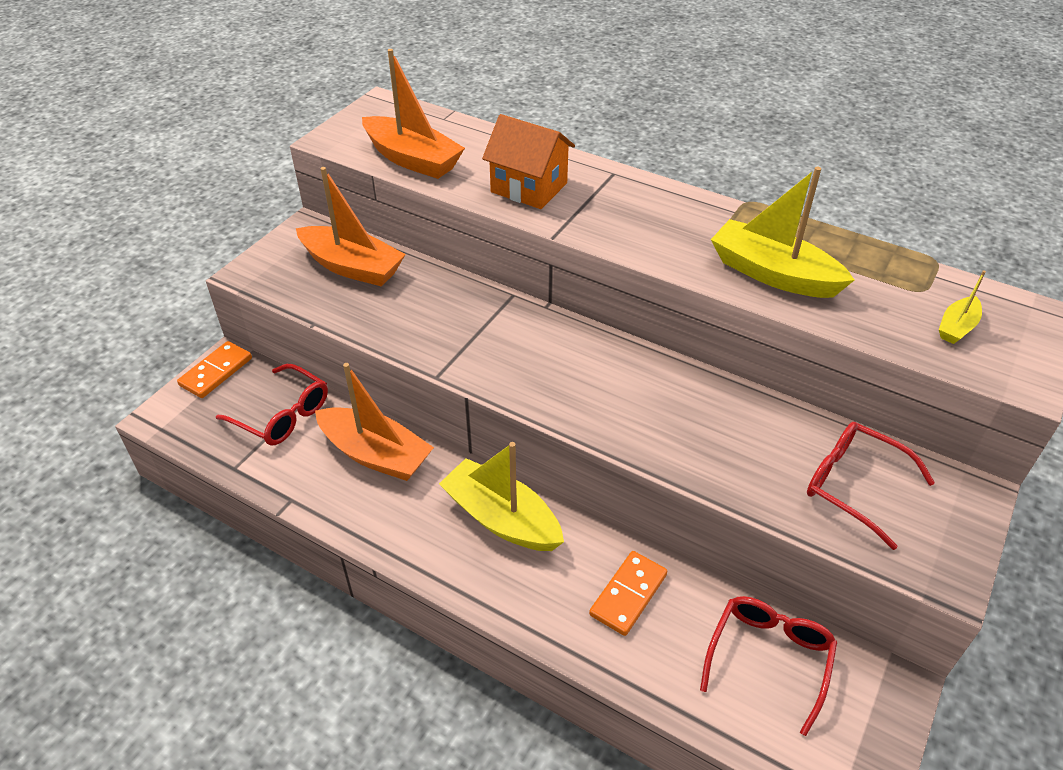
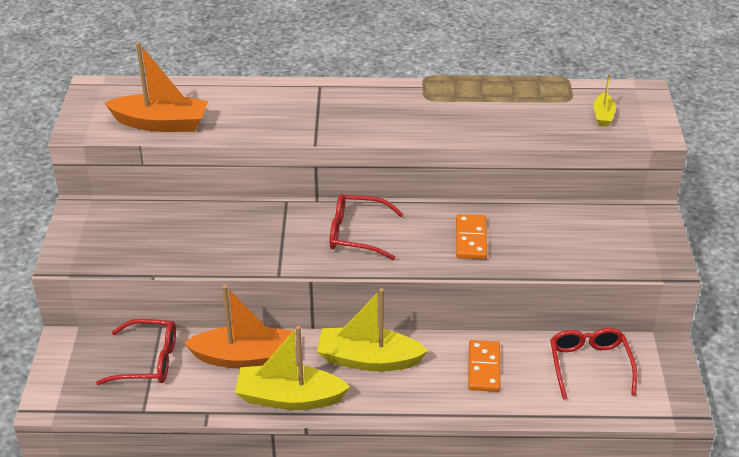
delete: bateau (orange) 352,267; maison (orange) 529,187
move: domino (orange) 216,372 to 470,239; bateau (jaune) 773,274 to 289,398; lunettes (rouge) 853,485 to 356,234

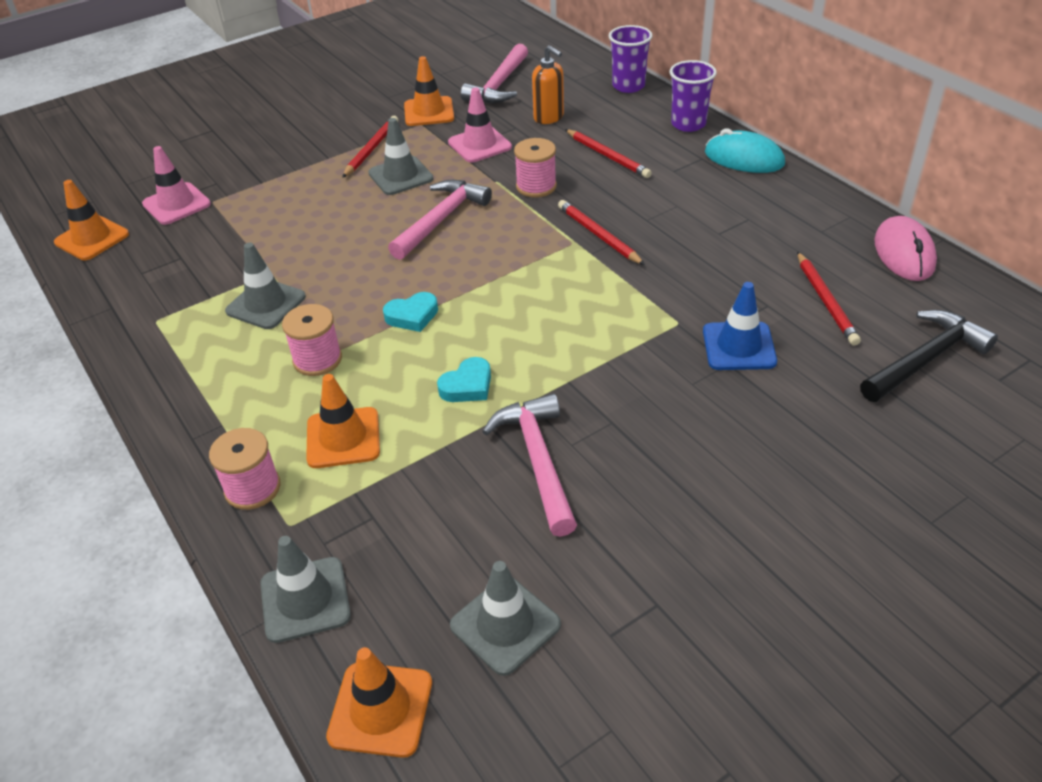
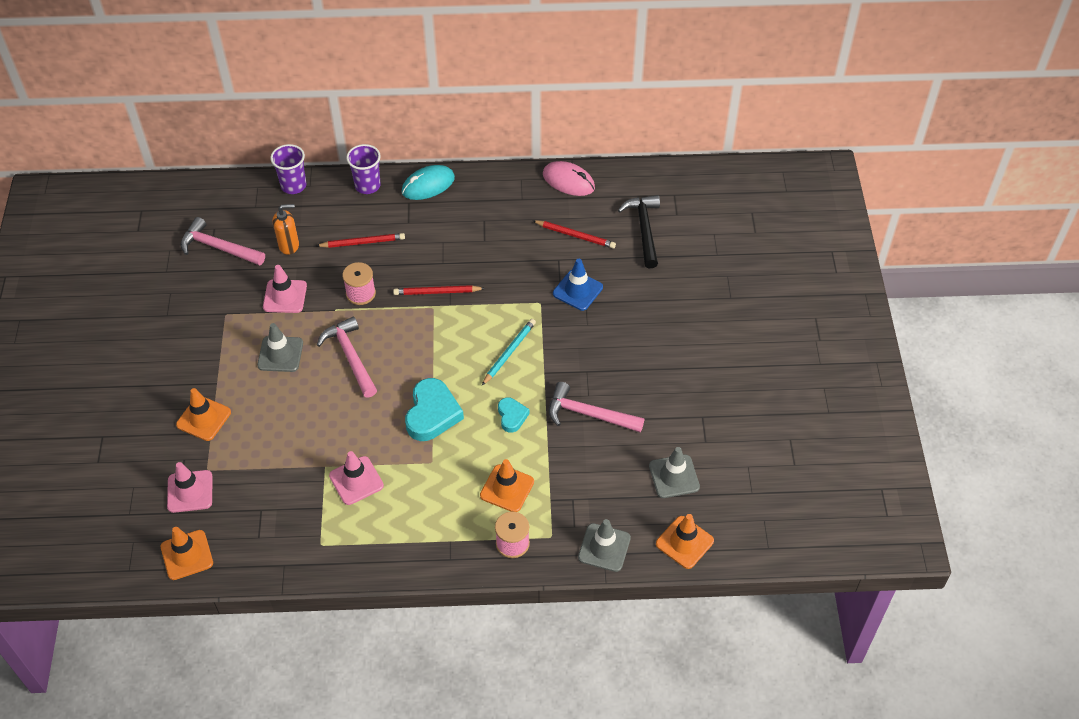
delete: bobine (rose) 317,359; crayon (rouge) 371,149
insert: crayon (turquoise) 509,353
move: cône de chantier (orange) 429,112 to 204,418
recolor: cône de chantier (gris) 266,304 to cône de chantier (rose) 356,480
rotate: marteau (rose) 499,85 = 218,247 150 degrees clockwise
resize: cœur (turquoise) 412,316 = 432,414 x1.80

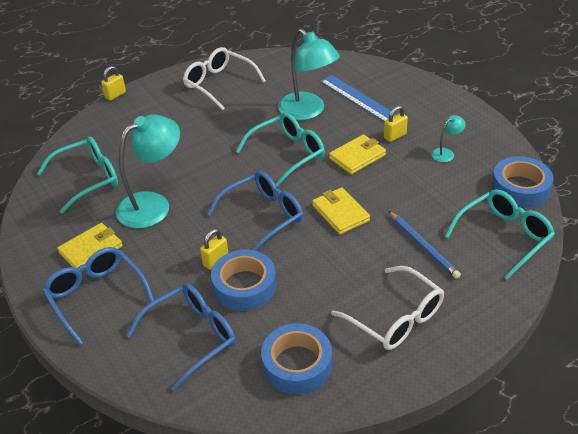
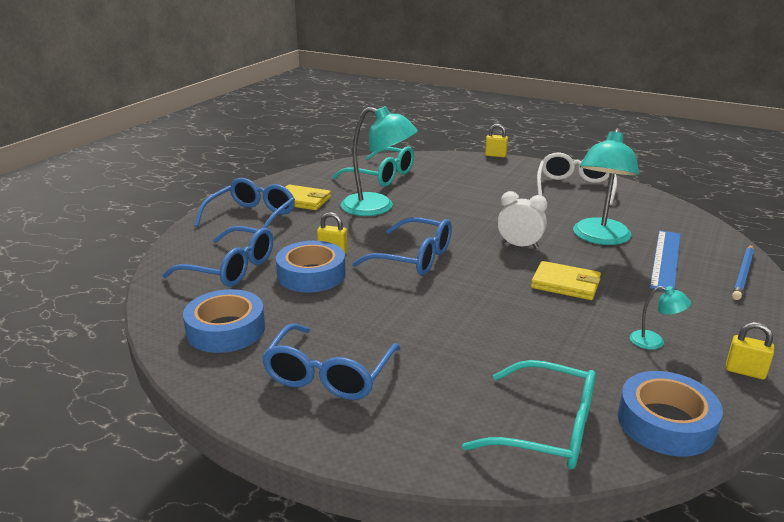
delete: portefeuille (jaune) 340,213
move: cadenas (jaune) 395,136 to 745,371; crayon (bleu) 423,246 to 743,274
replace: lunettes (turquoise) 288,153 to réveil (blanc) 519,245
recolor: lunettes (blanc) 396,318 to lunettes (bleu) 329,375

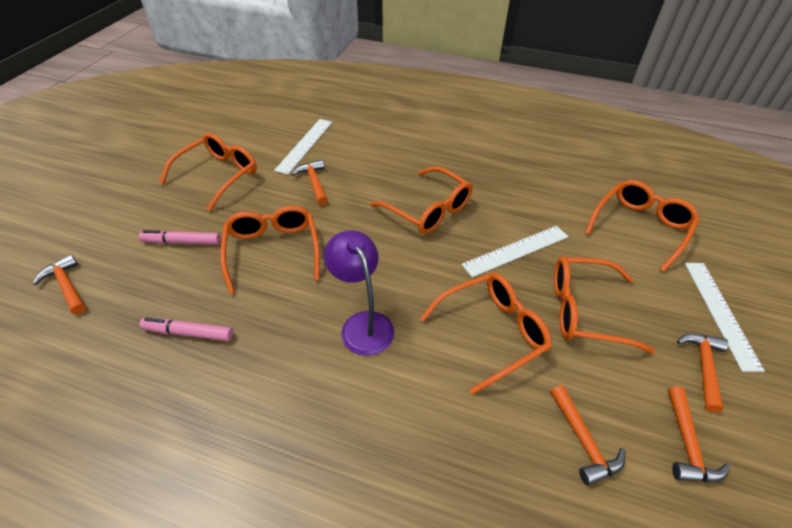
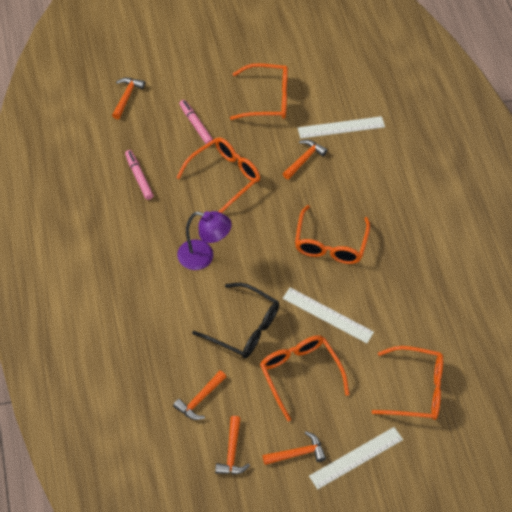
recolor: lunettes (orange) 492,332 to lunettes (noir) 244,328
rotate: lampe (violet) 362,324 = 203,257 75 degrees clockwise; marteau (orange) 687,444 = 232,452 60 degrees counterclockwise

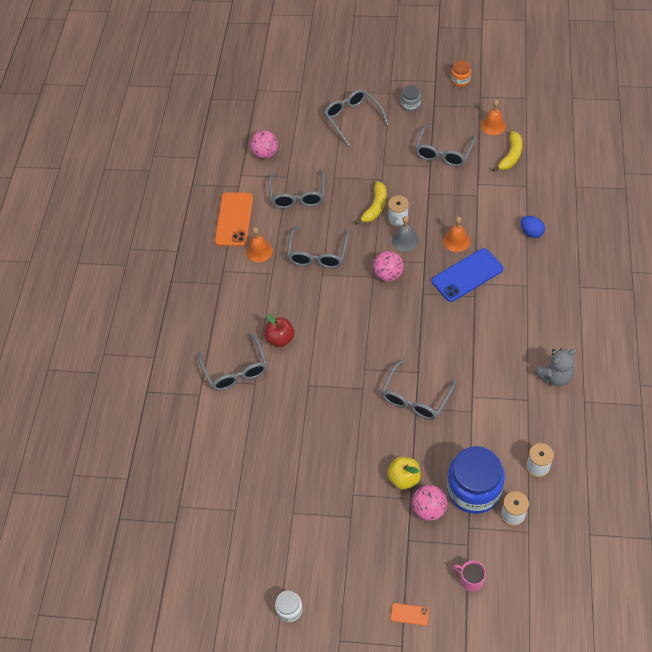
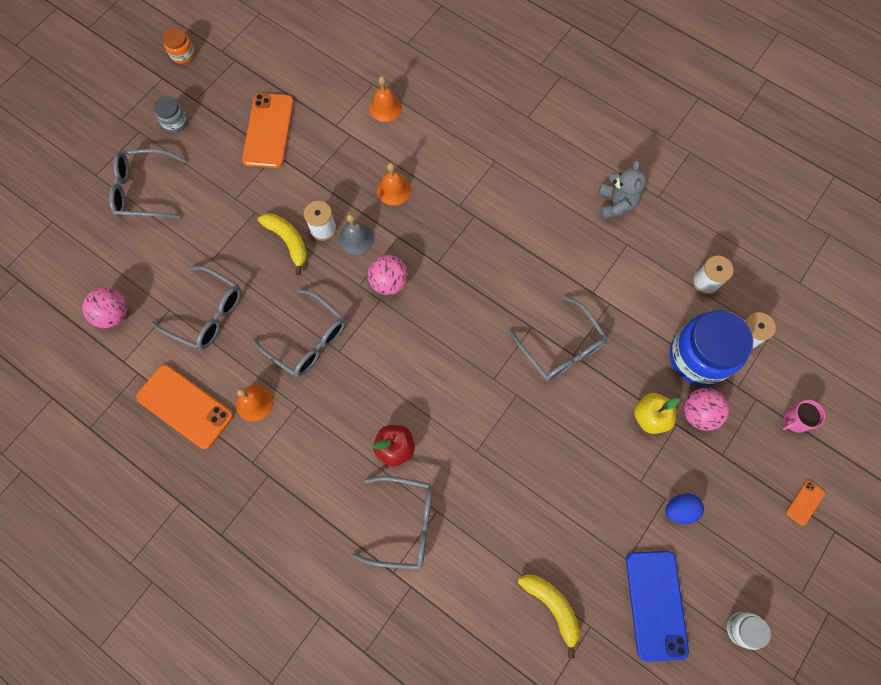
move: téléphone (bleu) 467,275 to 656,604; cloche (orange) 493,125 to 385,107; banane (jaune) 511,156 to 552,606; œuf (bleu) 531,232 to 679,510
replace: lunettes (gris) 443,152 to téléphone (orange) 268,130

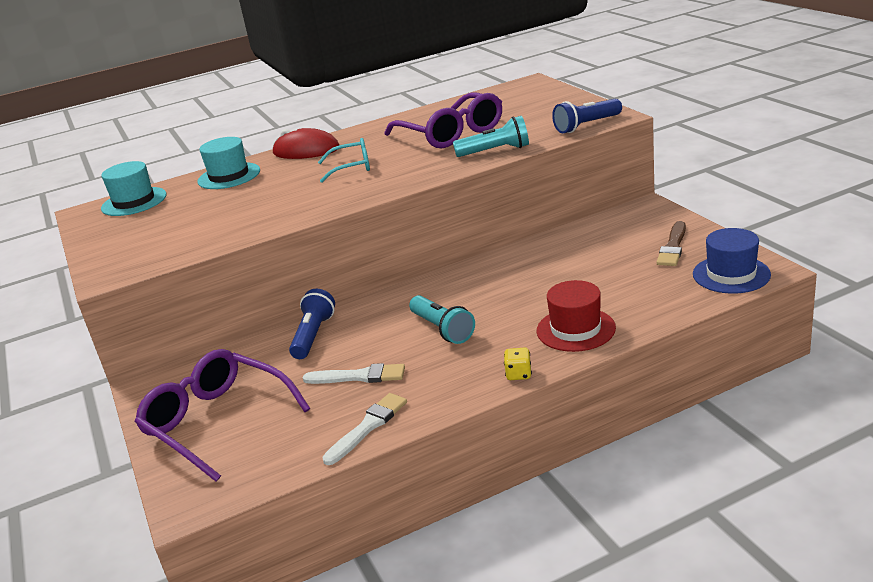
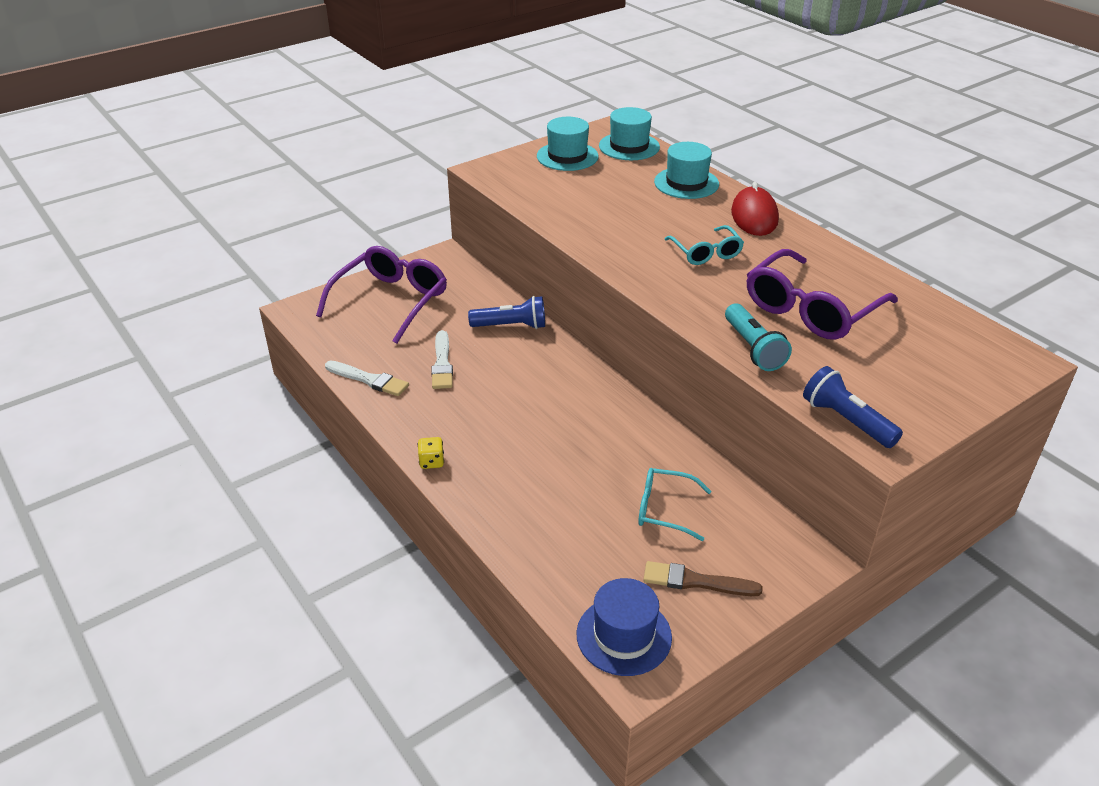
delete: lampe de poche (turquoise) 442,329; chapeau (rouge) 575,329
insert: chapeau (turquoise) 567,156; lunettes (turquoise) 664,509

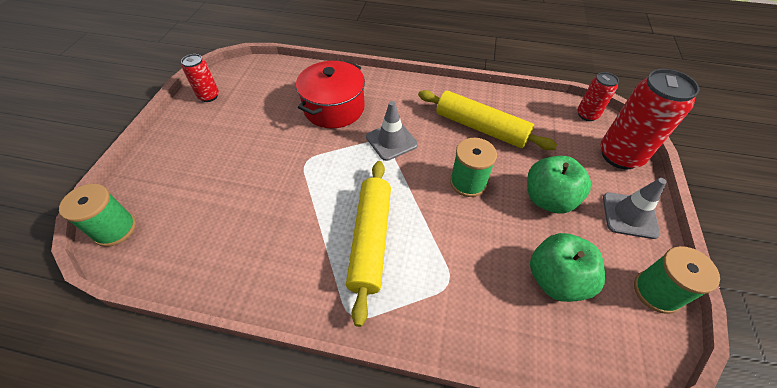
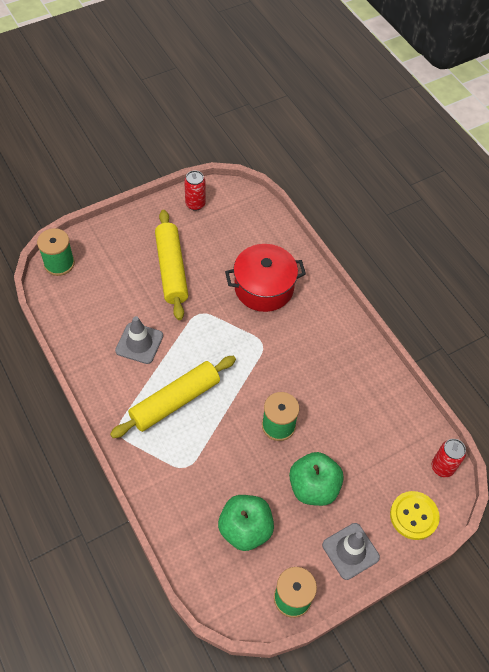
move: cône de chantier (gris) 391,141 to 139,343; rouleau à pâtisserie (jaune) 481,128 to 171,269
replace: canette (rouge) 620,155 to bouton (jaune) 414,516

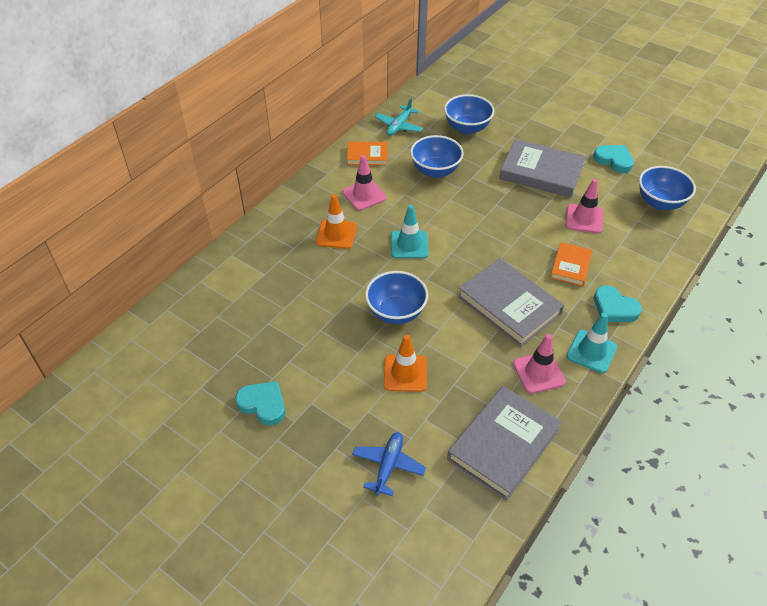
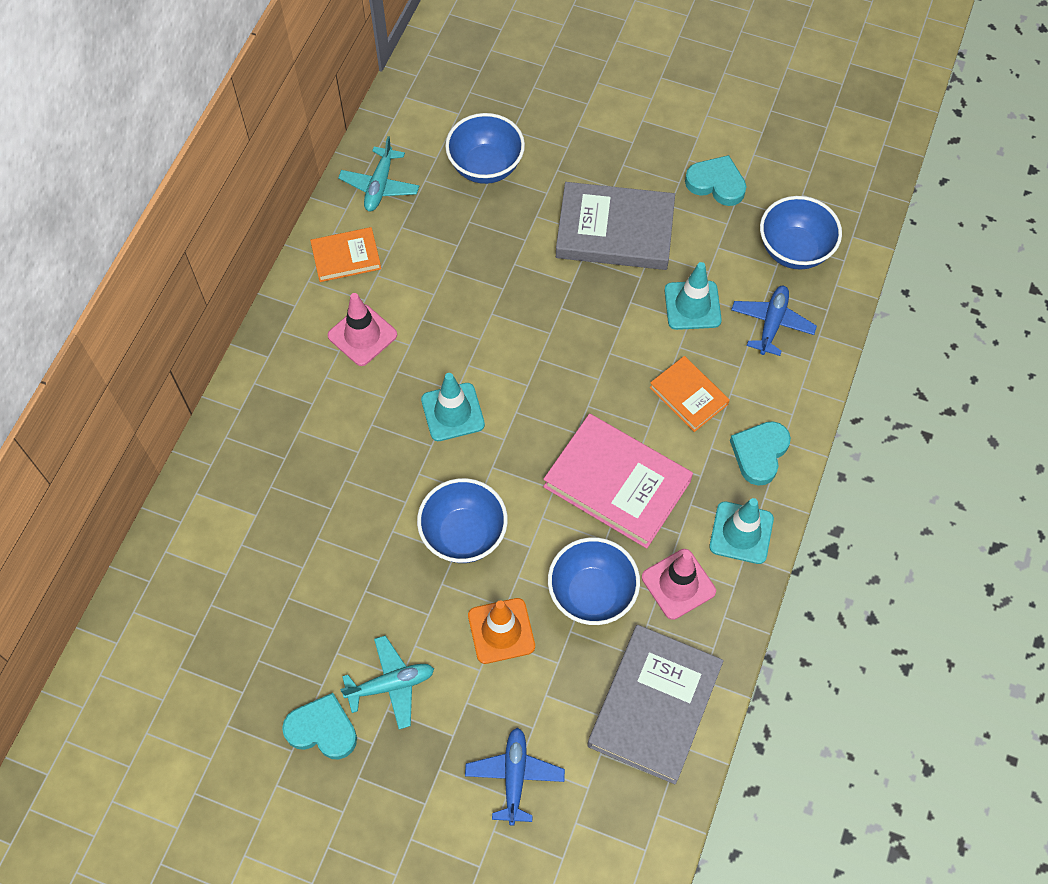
delete: cône de chantier (orange) 336,234
insert: avion (turquoise) 391,685; avion (bleu) 772,324
move: bol (bleu) 435,171 to 592,594
recolor: livre (gris) 509,305 to livre (rose) 617,484; cône de chantier (rose) 584,219 to cône de chantier (turquoise) 692,305
rotate: livre (orange) 570,266 = 688,396 45 degrees counterclockwise; cœur (turquoise) 614,308 = 759,453 90 degrees clockwise

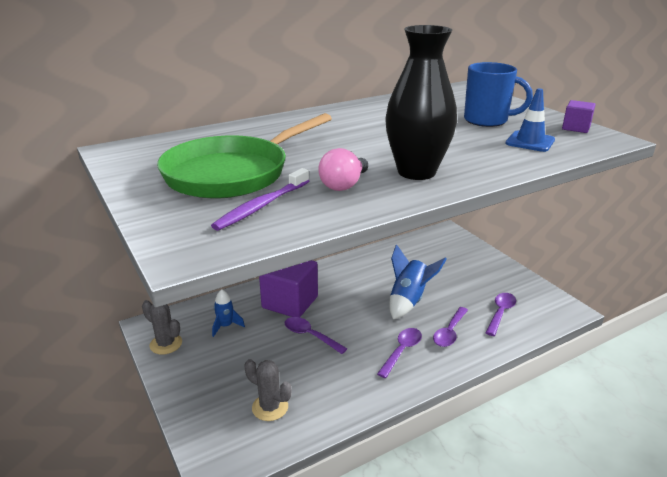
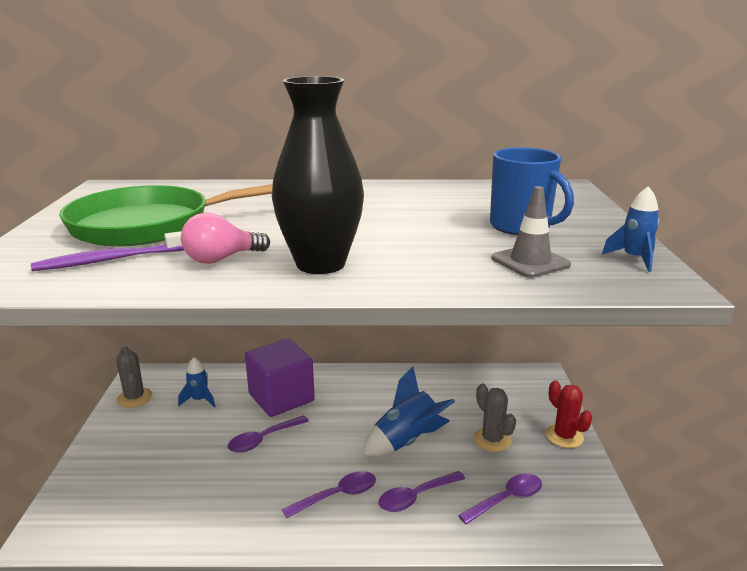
insert: cactus (rouge) 564,436
move: cactus (gris) 270,407 to 492,440
replace: cube (violet) 576,128 to fusée (bleu) 634,259
recolor: cône de chantier (bleu) 530,142 to cône de chantier (gris) 530,262
rotate: cuillère (violet) 310,335 = 263,439 105 degrees counterclockwise

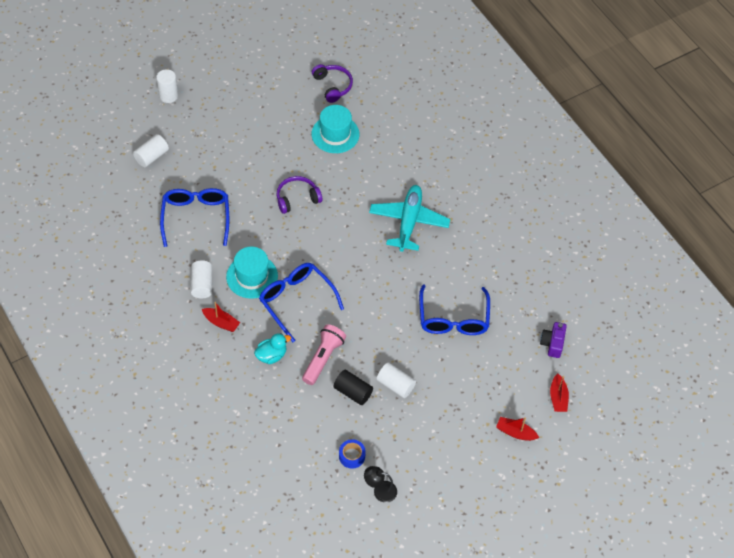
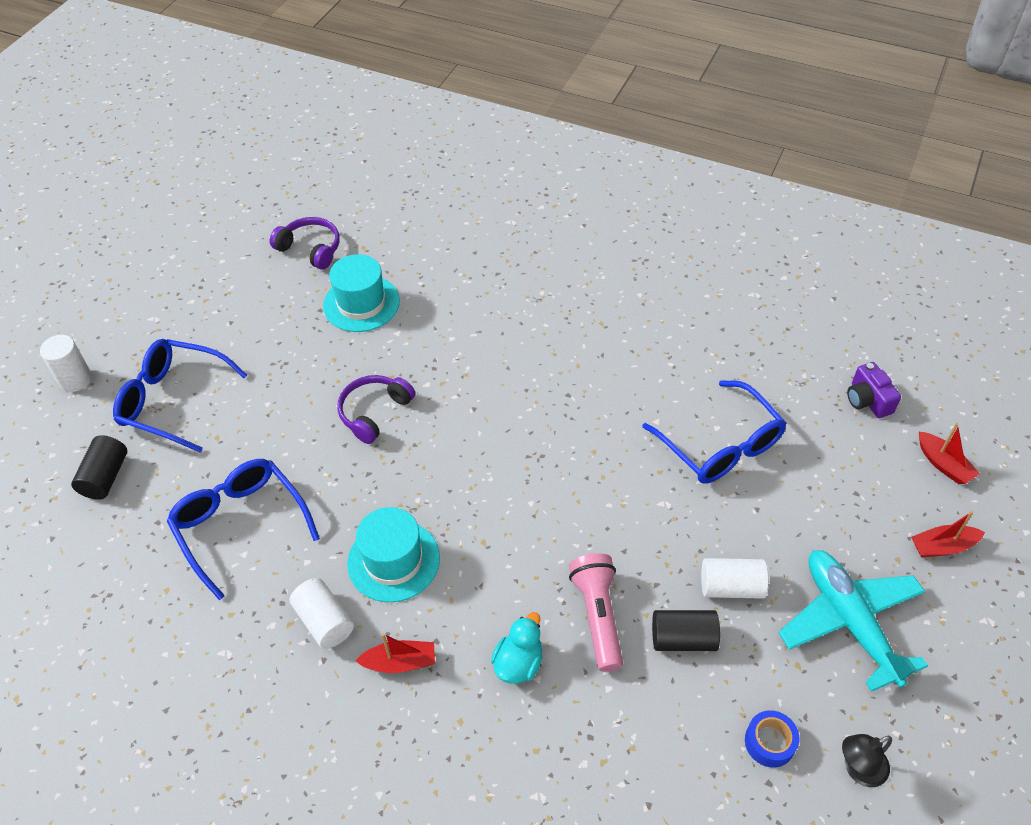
move: lunettes (bleu) 296,300 to 173,400; avion (turquoise) 409,222 to 850,621
recolor: cylindre (blanc) 152,156 to cylindre (noir) 105,477

